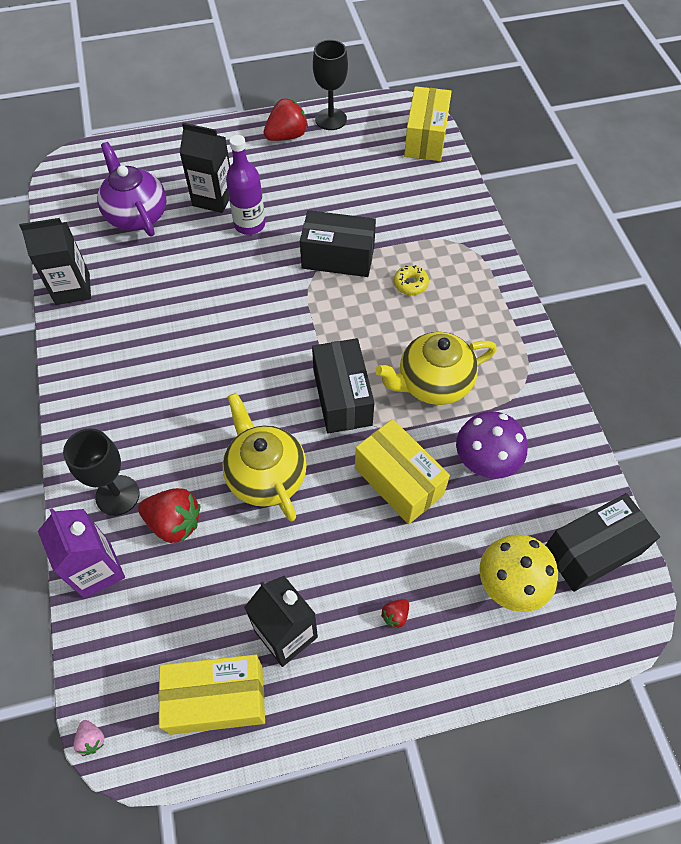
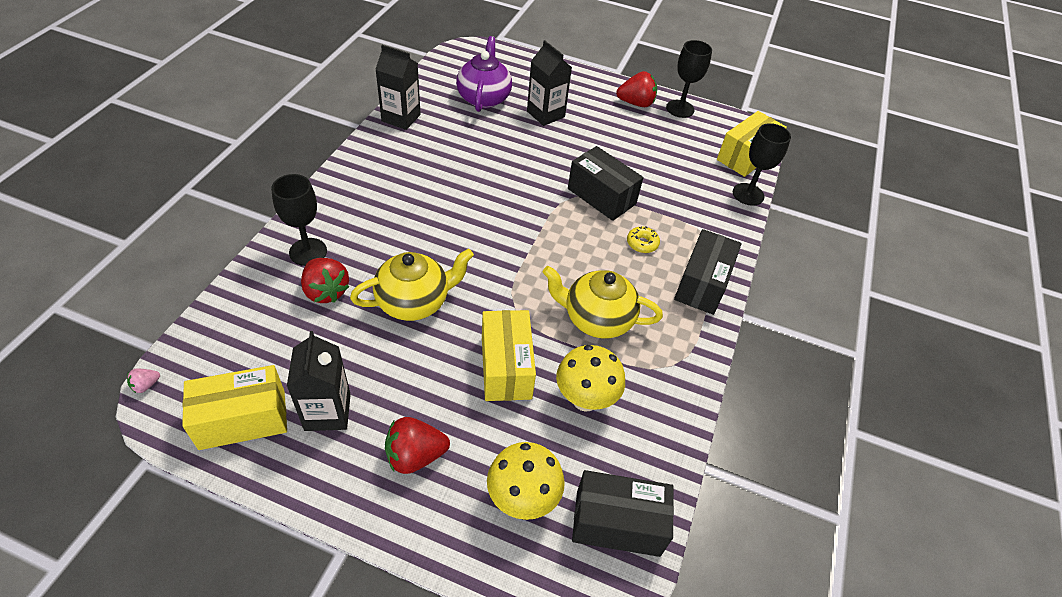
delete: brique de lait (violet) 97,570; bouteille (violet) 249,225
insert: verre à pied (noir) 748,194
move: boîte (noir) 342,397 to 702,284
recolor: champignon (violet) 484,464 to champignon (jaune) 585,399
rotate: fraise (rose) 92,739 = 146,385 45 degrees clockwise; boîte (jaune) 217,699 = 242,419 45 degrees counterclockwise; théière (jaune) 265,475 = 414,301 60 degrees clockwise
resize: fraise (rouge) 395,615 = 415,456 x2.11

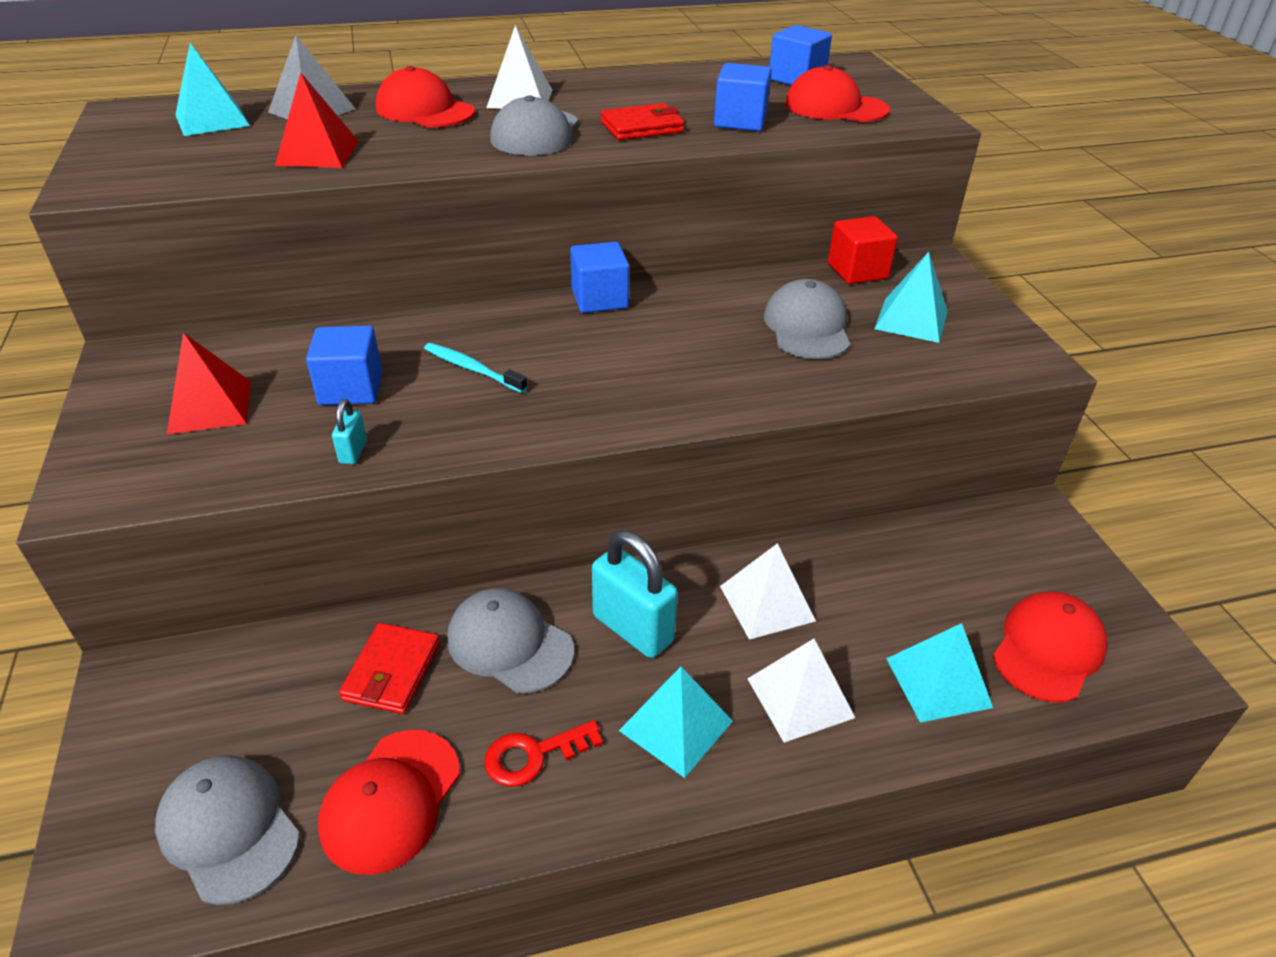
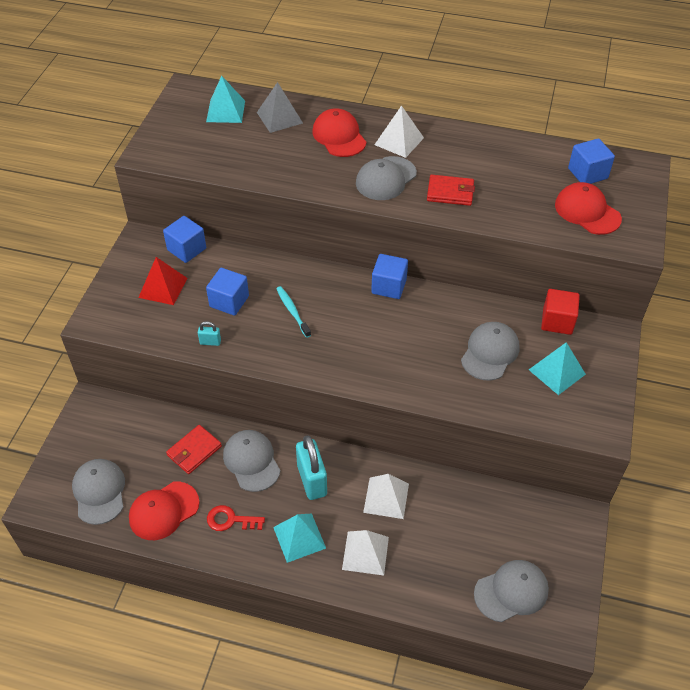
delete: pyramide (rouge) 318,153; pyramide (turquoise) 938,682
move: cube (bleu) 740,121 to 186,249
recolor: casquette (rouge) 1048,649 to casquette (gris) 511,591
rotate: cadenas (turquoise) 353,452 = 210,342 60 degrees clockwise

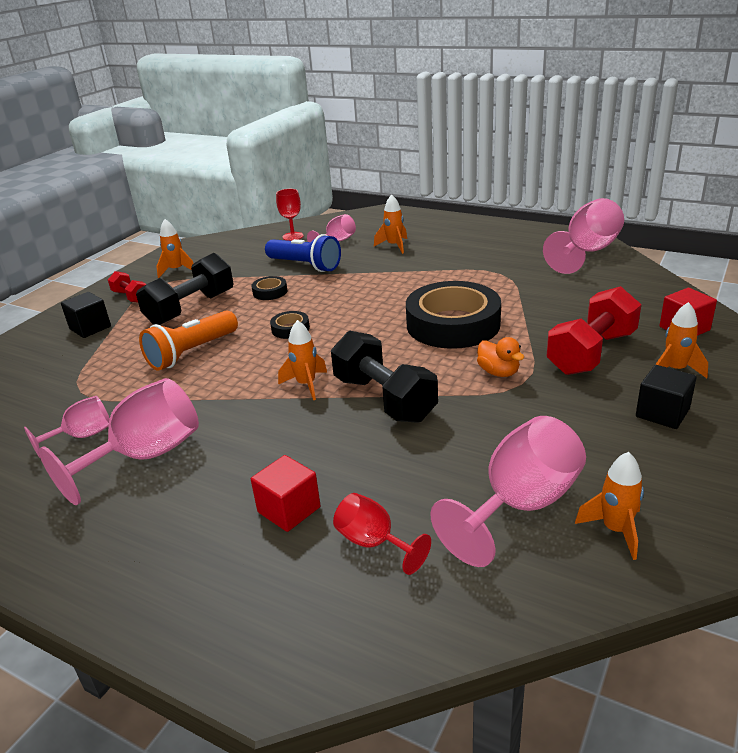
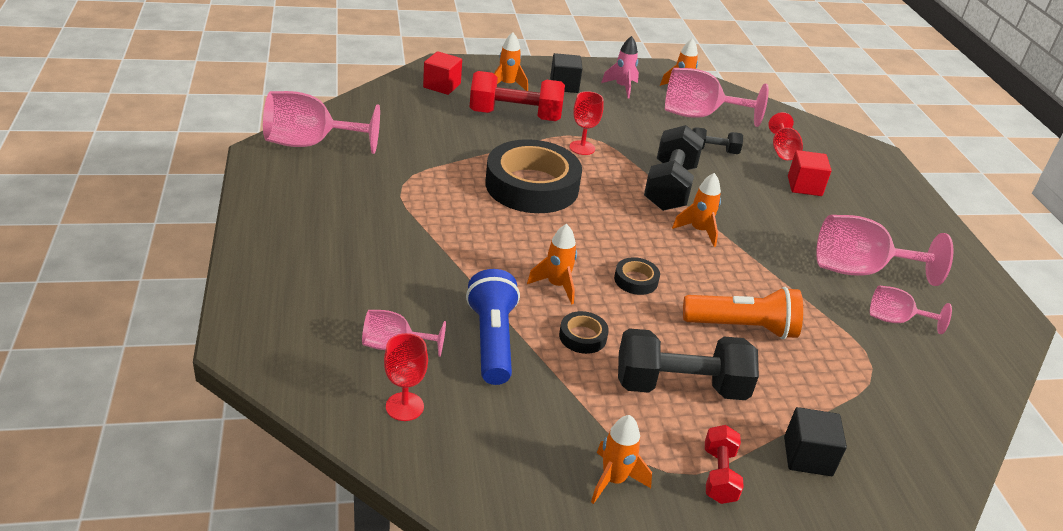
insert: fusée (rose) 622,87; haltère (noir) 713,151
move: fusée (orange) 394,246 to 556,285
replace: canard (orange) 498,372 to verre à pied (rouge) 582,148

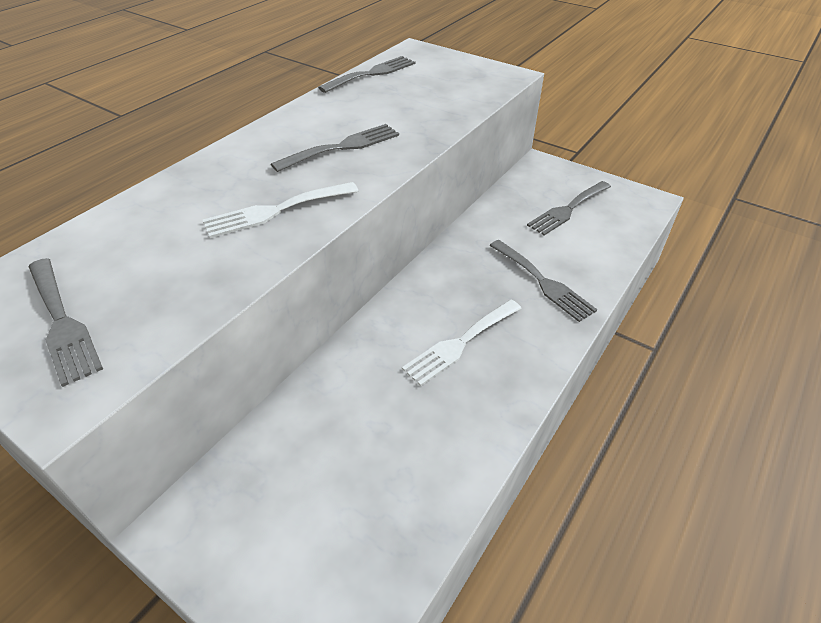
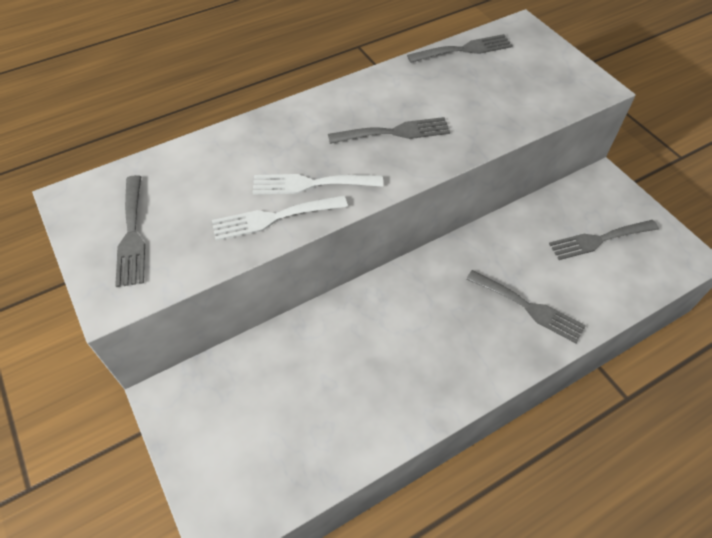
move: fourchette (blanc) 460,343 to 273,218
rotate: fourchette (gris) 543,282 = 529,308 45 degrees counterclockwise

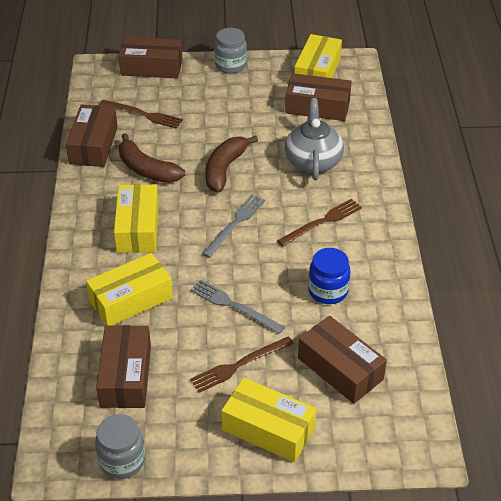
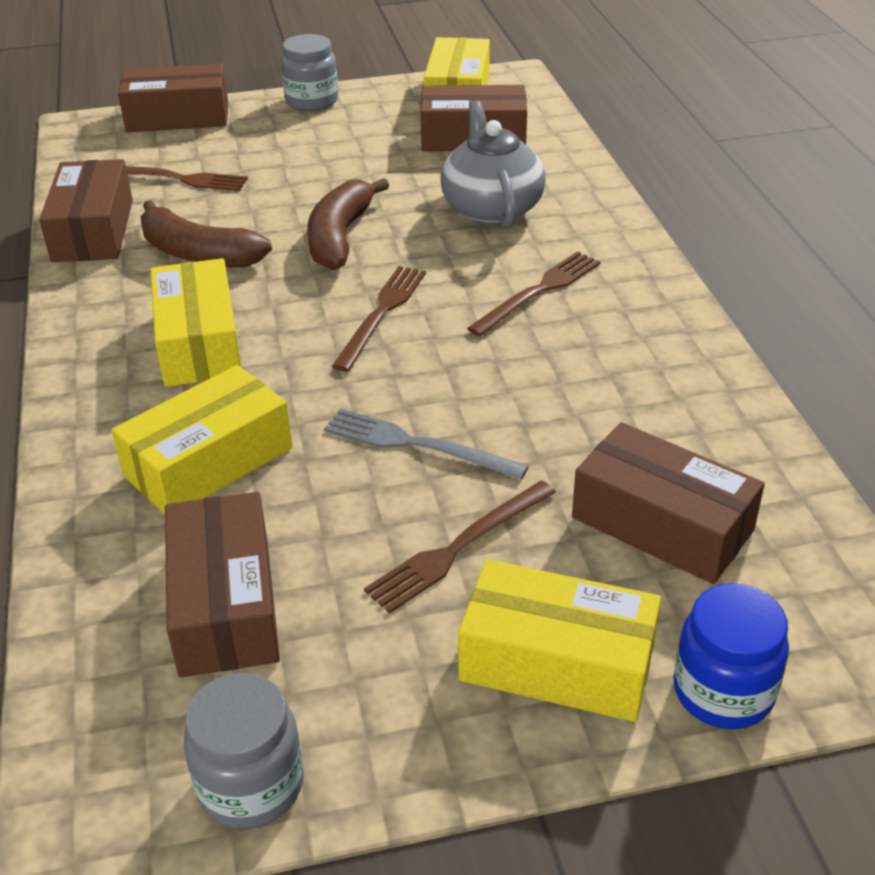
move: bocal (bleu) 328,291 to 723,691
recolor: fourchette (gris) 235,224 to fourchette (marron) 381,313

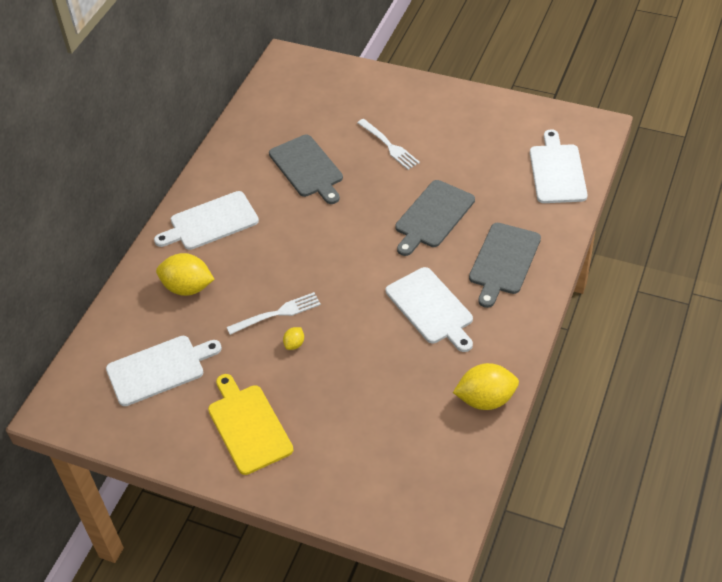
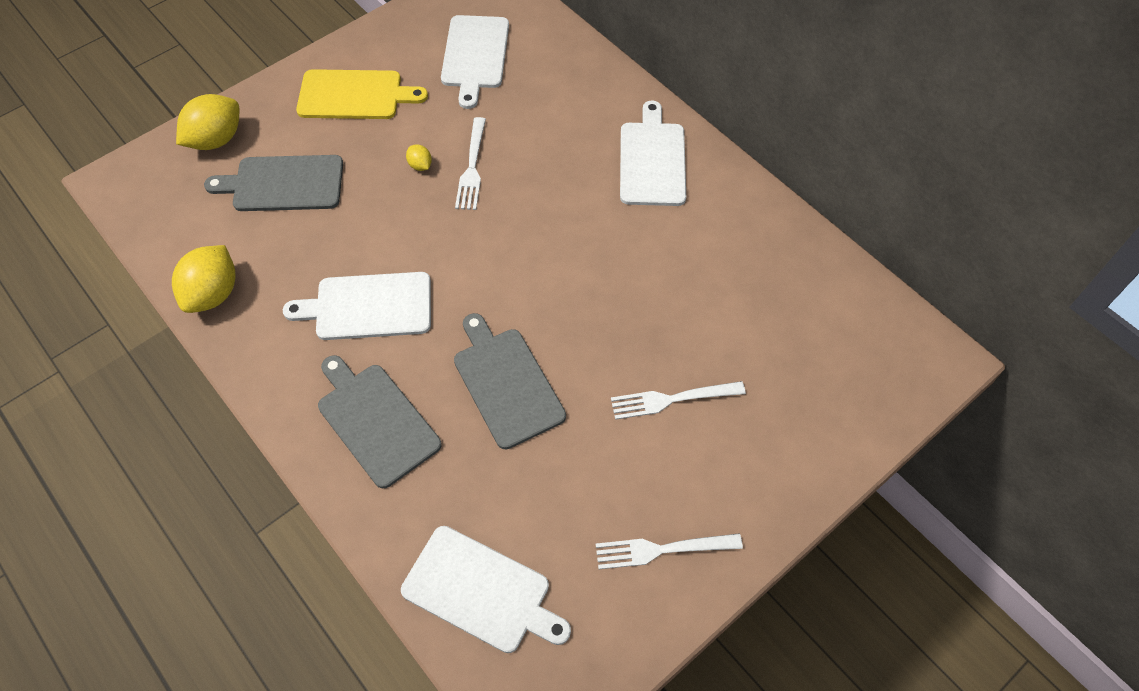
insert: fourchette (blanc) 662,550
move: citron (jaune) 188,288 to 216,140; planche à découper (gris) 307,168 to 283,184

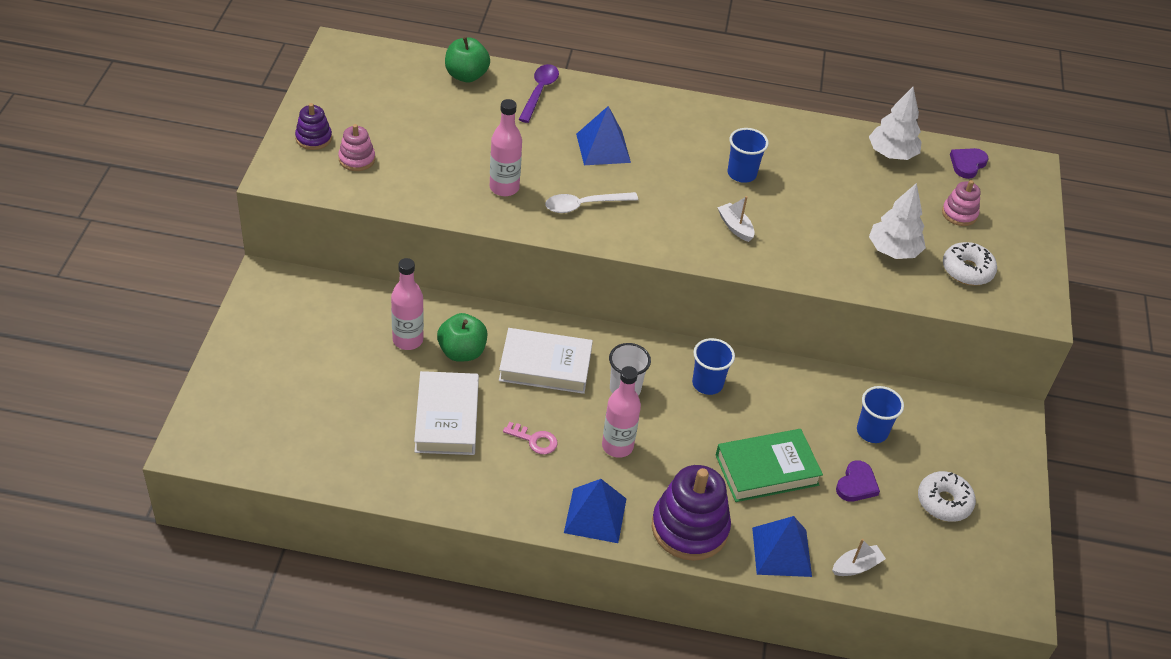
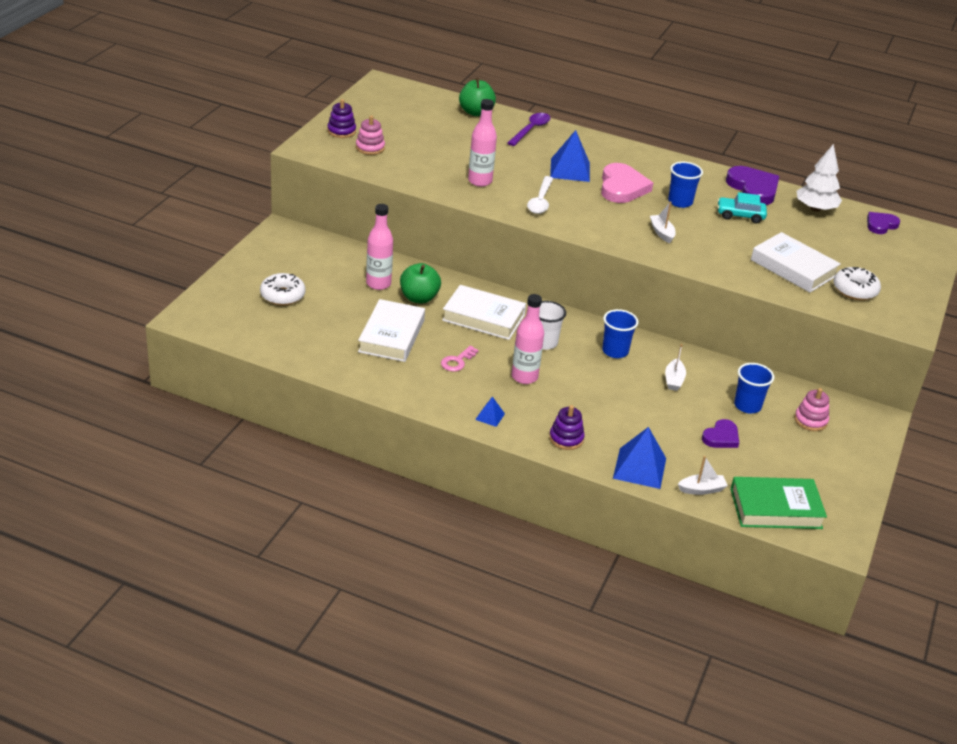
insert: cœur (rose) 622,187; bateau (blanc) 673,380; voiture (turquoise) 740,215; cœur (violet) 753,189
move: livre (vert) 766,470 to 775,508; beignet (blanc) 944,502 to 282,295; jouet à empiler (rose) 959,214 to 810,420
replace: arbre (blanc) 893,250 to livre (blanc) 793,268
rotate: clé (rose) 534,440 = 457,361 90 degrees clockwise; cuillère (blanc) 584,205 = 540,201 75 degrees counterclockwise
resize: pyramide (bleu) 595,515 = 490,416 x0.50; jouet à empiler (violet) 689,528 = 566,438 x0.52

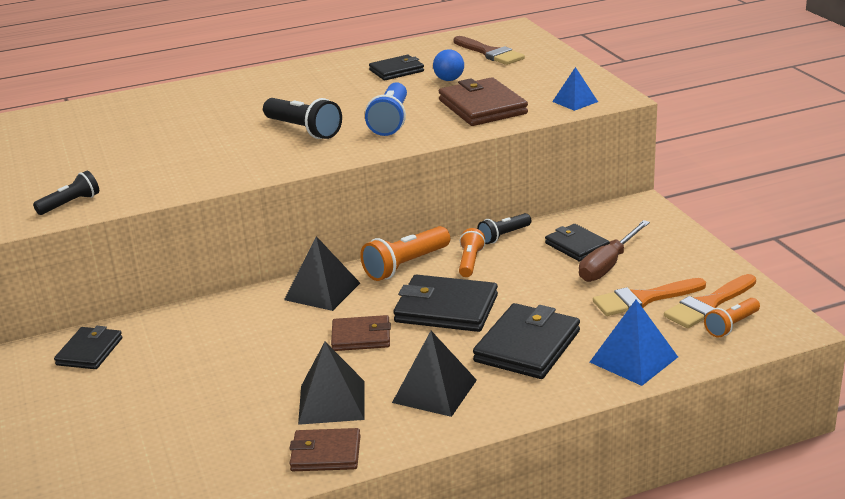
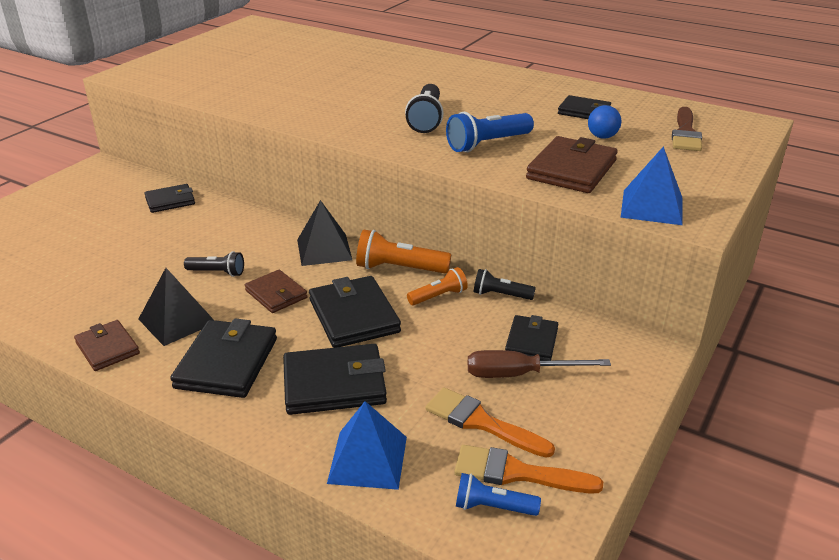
move: lampe de poche (noir) 71,204 to 217,272
replace: pyramide (noir) 434,391 to portefeuille (noir) 227,363
recolor: lampe de poche (orange) 731,326 to lampe de poche (bleu) 492,507
resize: pyramide (bleu) 575,101 = 652,207 x1.56

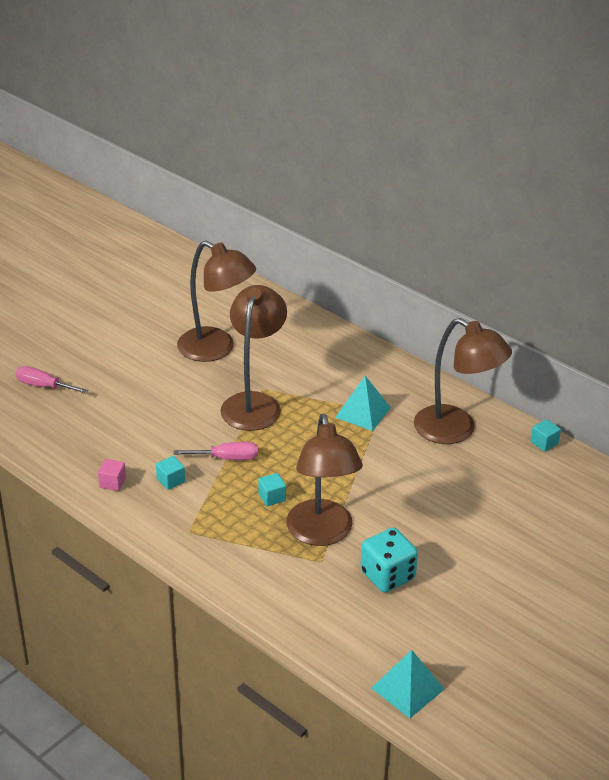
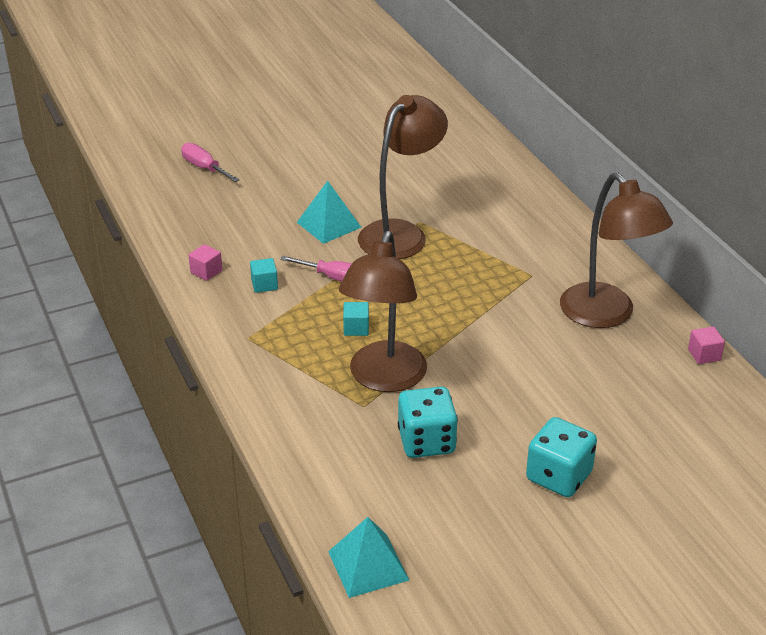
delete: lampe (marron) 216,349
insert: dé (turquoise) 558,476
move: pyramide (turquoise) 363,412 to 329,225
recolor: cube (turquoise) 544,443 to cube (rose) 704,355

